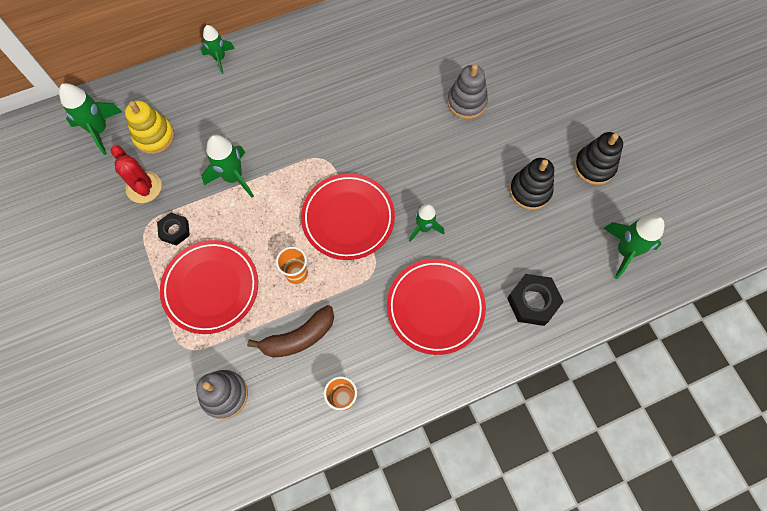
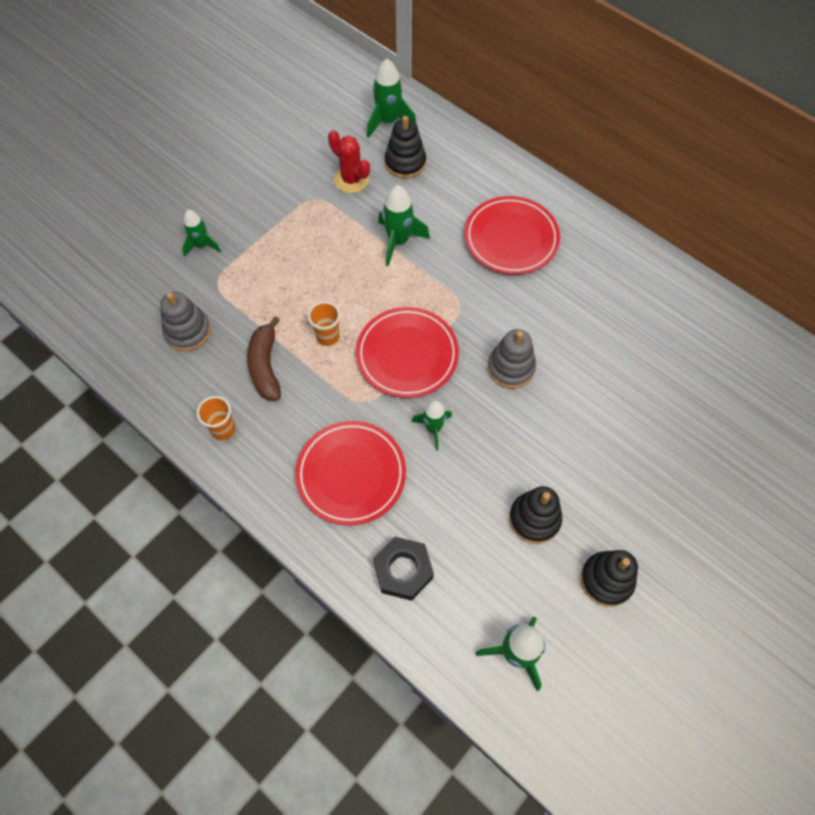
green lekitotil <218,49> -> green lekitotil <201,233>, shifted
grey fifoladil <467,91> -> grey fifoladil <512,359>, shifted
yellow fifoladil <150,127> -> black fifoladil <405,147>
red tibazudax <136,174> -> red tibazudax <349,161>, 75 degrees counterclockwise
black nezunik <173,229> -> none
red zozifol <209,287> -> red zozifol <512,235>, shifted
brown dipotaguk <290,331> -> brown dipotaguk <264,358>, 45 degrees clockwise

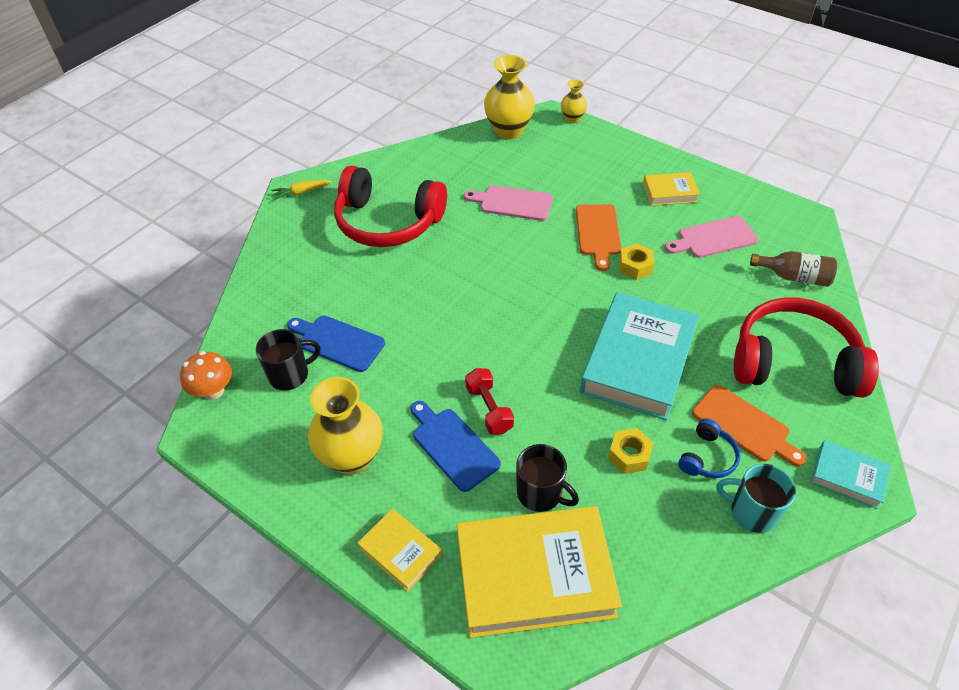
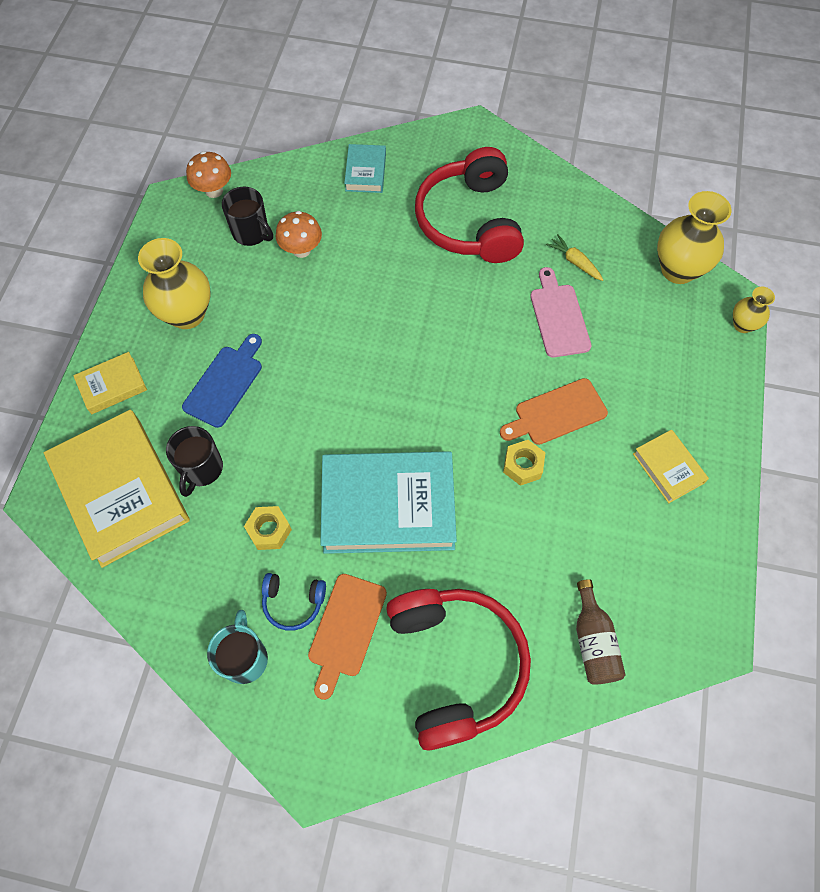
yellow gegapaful <301,190> -> yellow gegapaful <574,257>, shifted
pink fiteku <712,237> -> none
blue fiteku <336,344> -> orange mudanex <299,234>
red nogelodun <489,401> -> none
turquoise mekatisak <850,474> -> turquoise mekatisak <365,168>, shifted
yellow mekatisak <400,550> -> yellow mekatisak <110,383>, 45 degrees clockwise

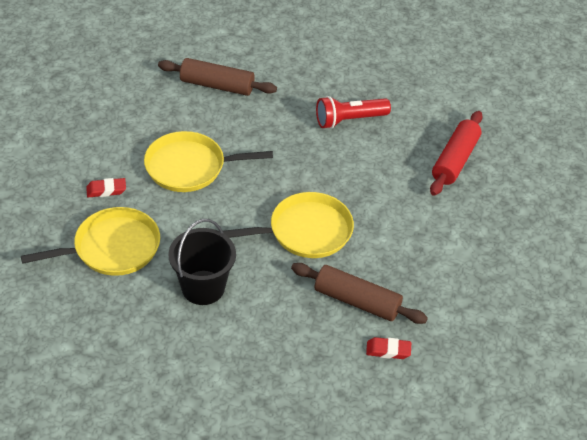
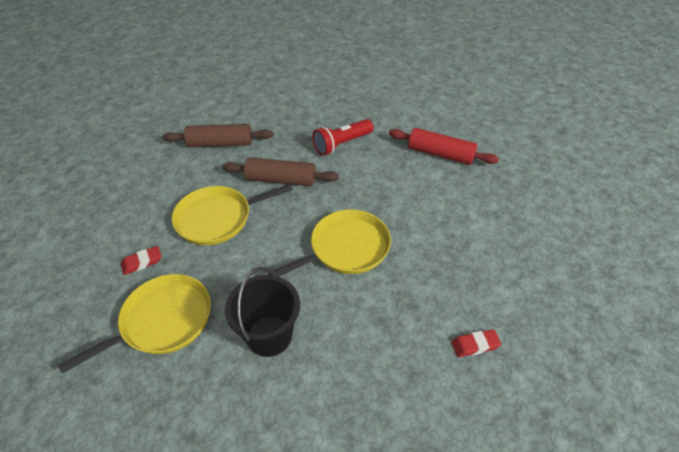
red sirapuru <456,153> -> red sirapuru <444,146>, 75 degrees counterclockwise
brown sirapuru <359,293> -> brown sirapuru <280,171>, shifted

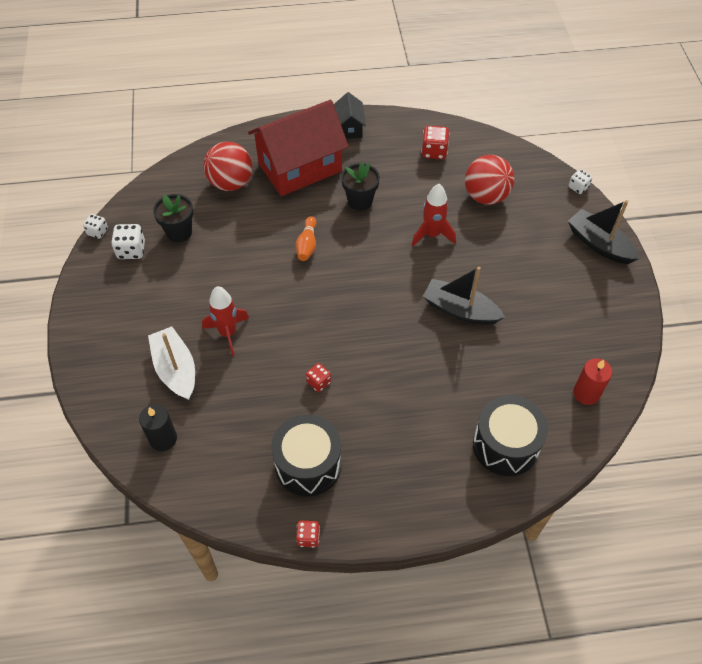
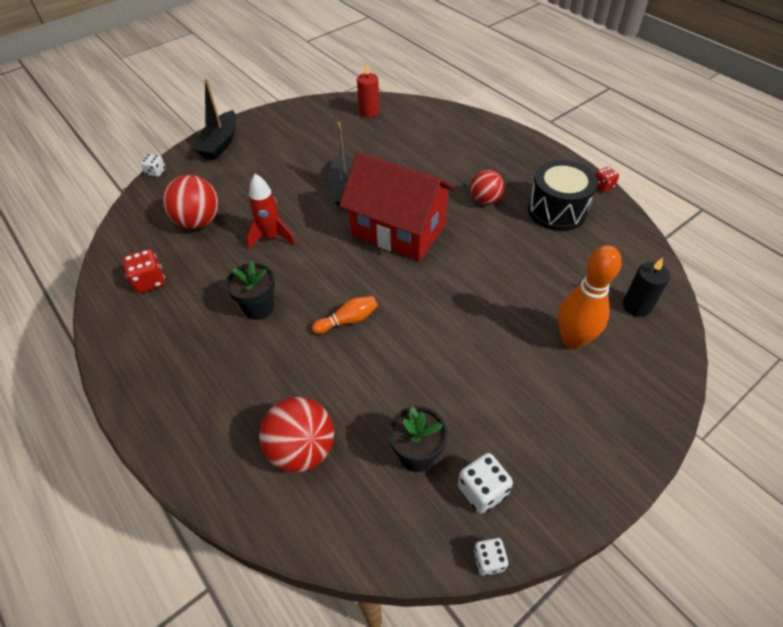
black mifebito <350,115> -> none
red mifebito <298,148> -> red mifebito <397,206>, shifted
red lekitotil <225,321> -> none
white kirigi <171,363> -> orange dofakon <590,297>
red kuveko <318,377> -> none
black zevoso <510,435> -> none
none -> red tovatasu <487,187>

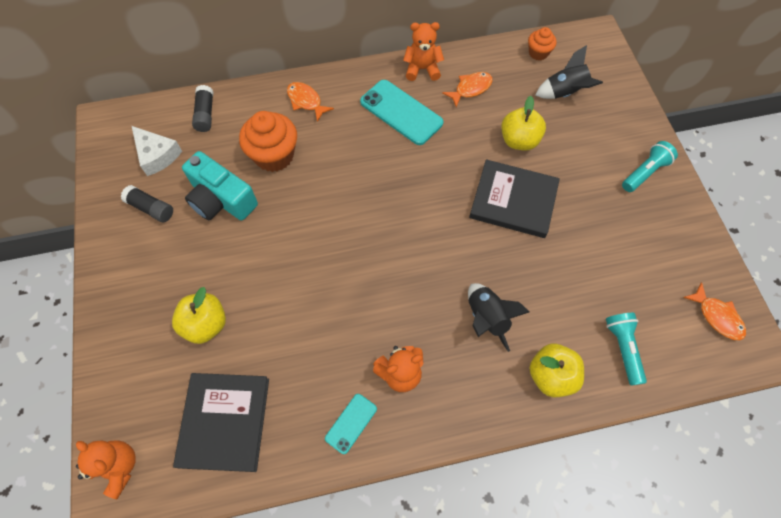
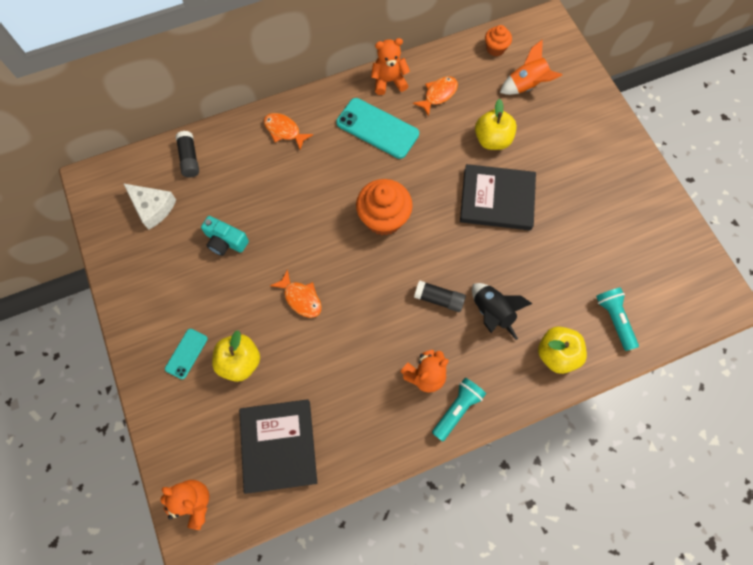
black lekitotil <569,72> -> orange lekitotil <531,67>
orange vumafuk <268,141> -> orange vumafuk <384,207>, shifted
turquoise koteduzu <650,166> -> turquoise koteduzu <459,410>, shifted
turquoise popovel <220,185> -> turquoise popovel <225,236>, x0.64
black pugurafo <147,203> -> black pugurafo <440,296>, shifted
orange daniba <714,311> -> orange daniba <296,293>, shifted
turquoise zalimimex <351,424> -> turquoise zalimimex <186,354>, shifted

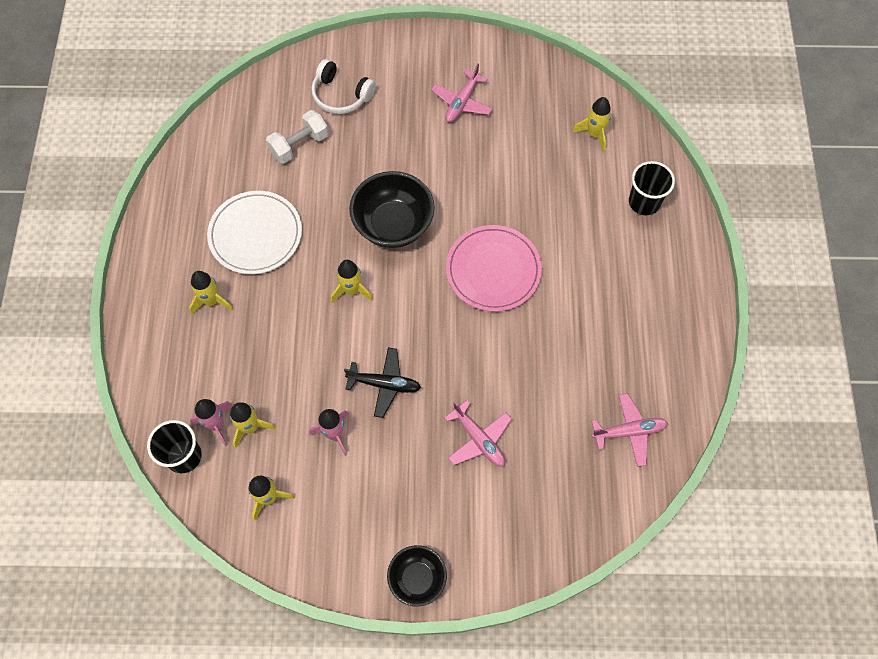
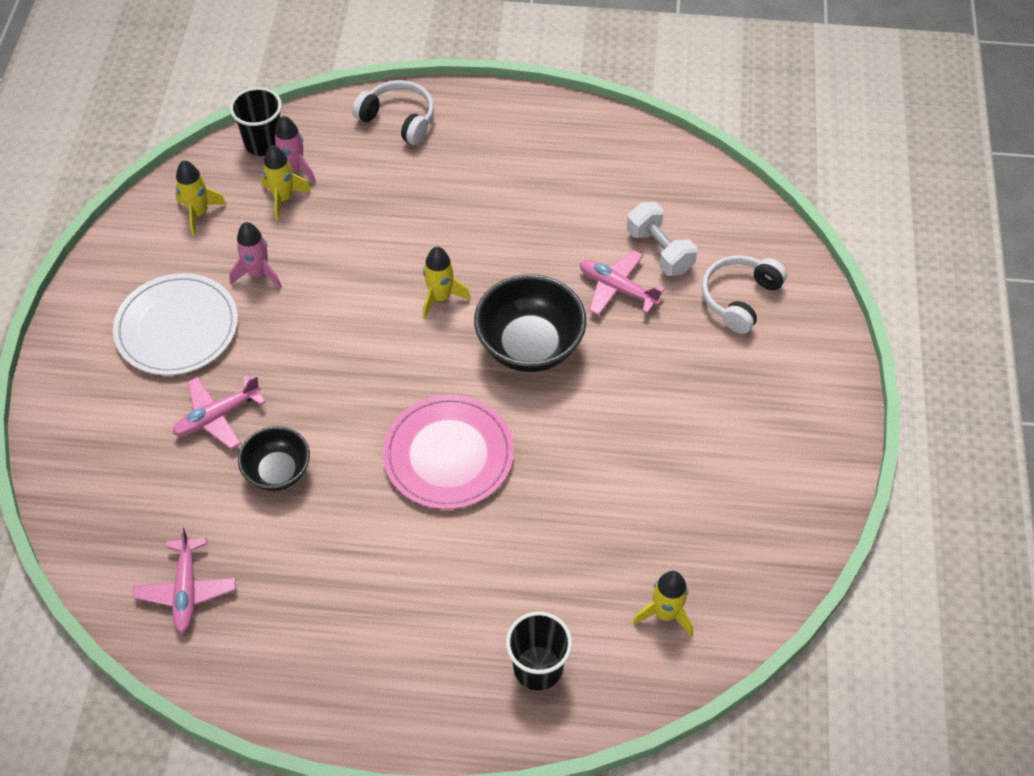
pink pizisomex <462,93> -> pink pizisomex <622,283>, shifted
white zozifol <254,232> -> white zozifol <175,324>, shifted
yellow lekitotil <211,293> -> none
black pizisomex <382,382> -> none
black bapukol <417,576> -> black bapukol <274,458>, shifted
none -> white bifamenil <393,112>

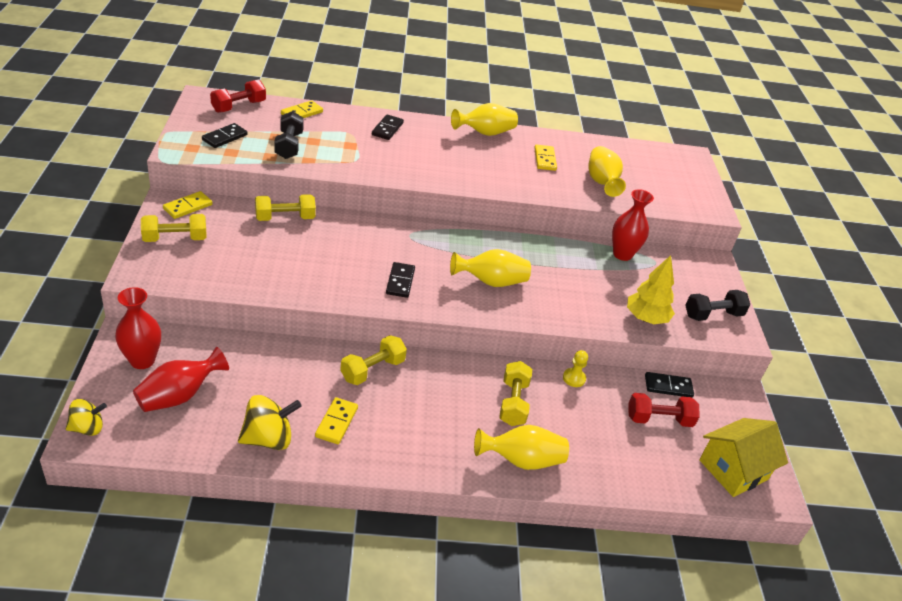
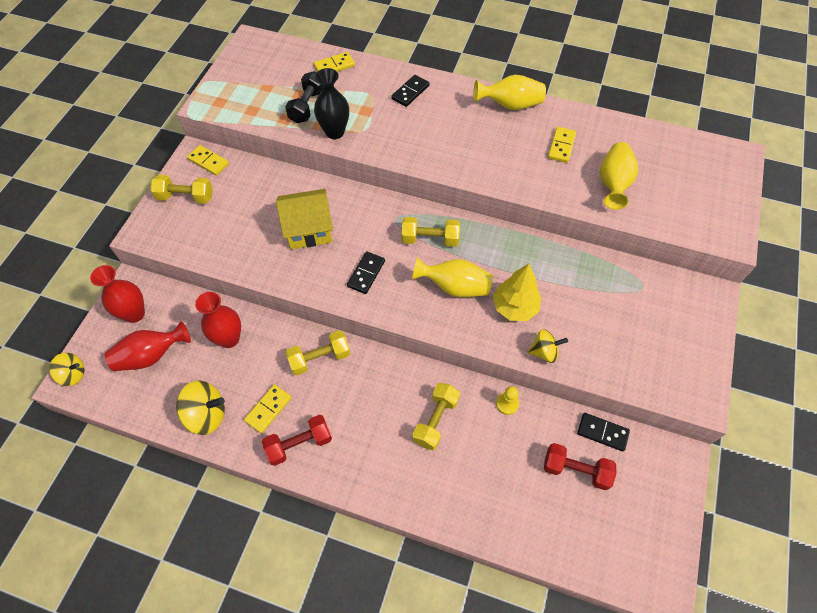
red nogelodun <238,96> -> red nogelodun <297,440>, shifted
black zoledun <224,135> -> none
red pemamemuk <633,225> -> red pemamemuk <218,320>, shifted
yellow zoledun <187,205> -> yellow zoledun <208,160>, 60 degrees clockwise
yellow nogelodun <285,207> -> yellow nogelodun <431,232>, shifted
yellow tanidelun <651,289> -> yellow tanidelun <517,292>, shifted
black nogelodun <717,305> -> none
yellow mifebito <743,457> -> yellow mifebito <304,219>, shifted
yellow pemamemuk <521,447> -> none
none -> black pemamemuk <331,103>
none -> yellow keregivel <548,346>

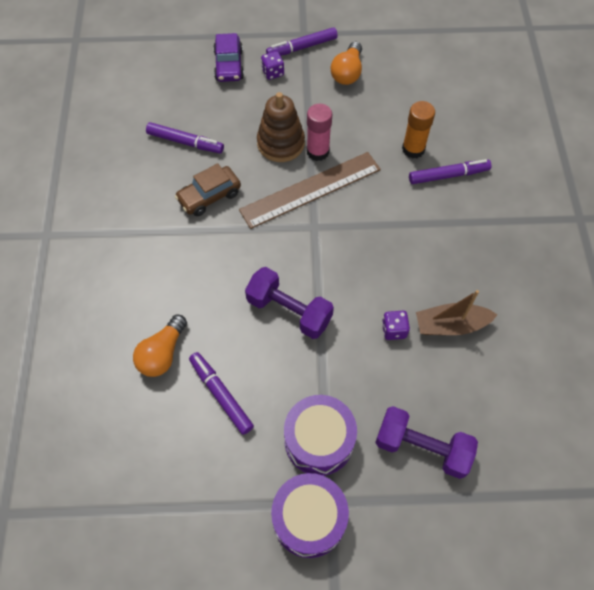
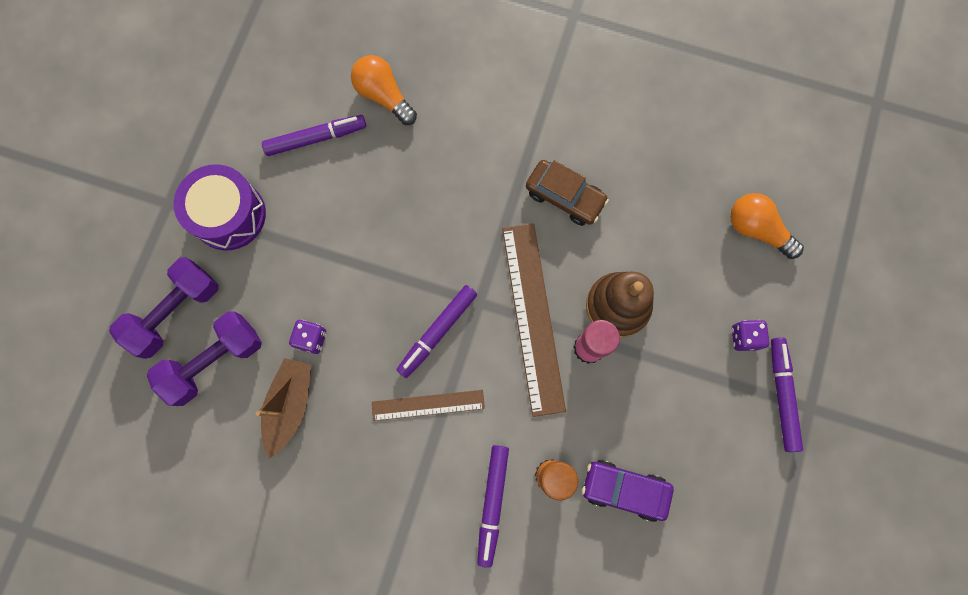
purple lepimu <228,57> -> purple lepimu <628,491>, shifted
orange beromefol <346,63> -> orange beromefol <767,226>, shifted
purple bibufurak <185,137> -> purple bibufurak <436,331>, shifted
brown lepimu <208,189> -> brown lepimu <567,193>, 135 degrees clockwise
purple nogelodun <289,303> -> purple nogelodun <204,359>, shifted
purple zevoso <310,515> -> none
none -> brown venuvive <428,405>

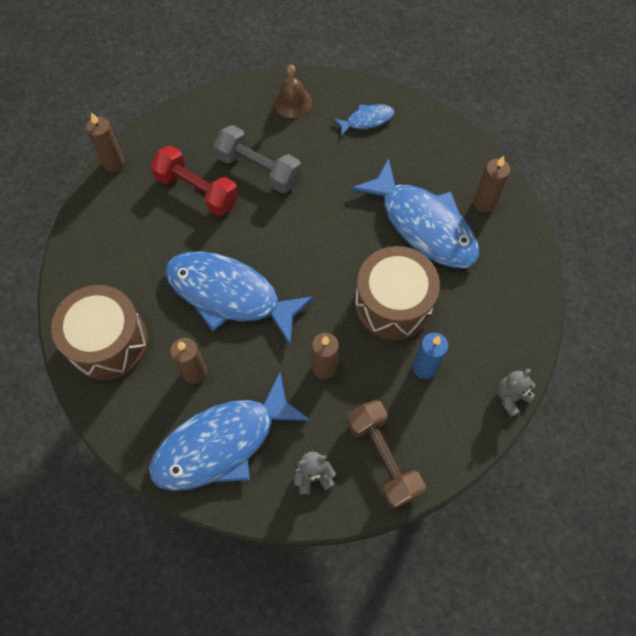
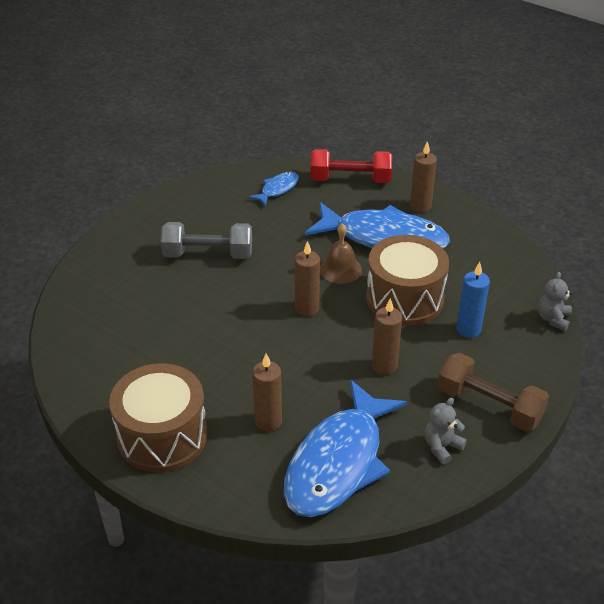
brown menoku <292,91> -> brown menoku <341,253>, shifted
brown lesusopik <105,142> -> brown lesusopik <307,278>, shifted
red nogelodun <194,181> -> red nogelodun <351,166>, shifted
blue daniba <239,298> -> none

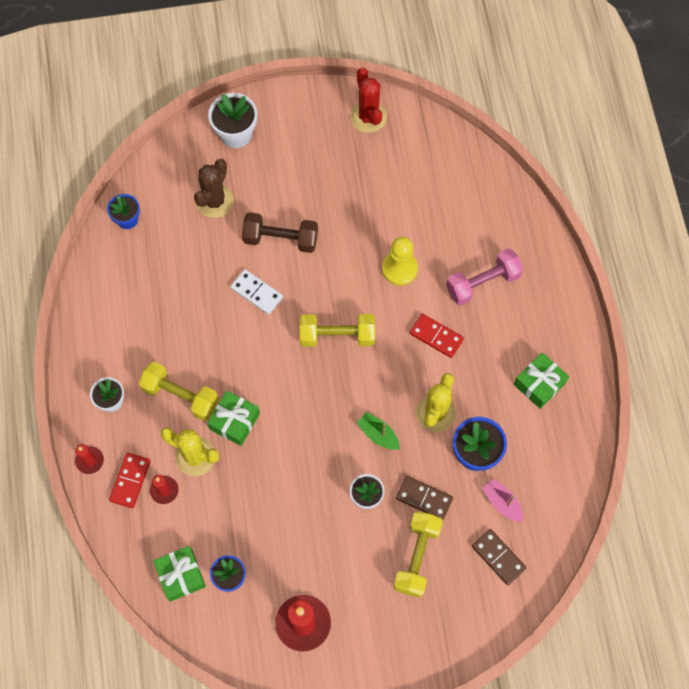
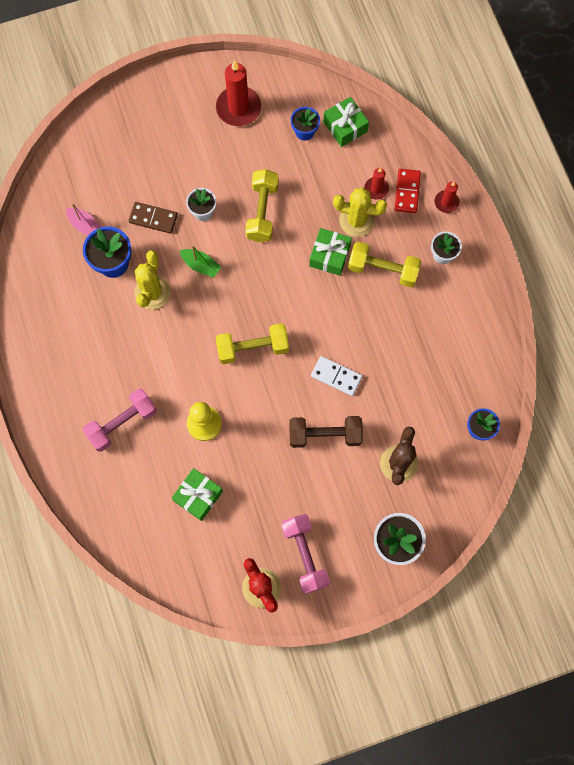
red zoledun <436,336> -> none
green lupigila <541,380> -> green lupigila <197,494>, shifted
yellow nogelodun <418,555> -> yellow nogelodun <262,205>, shifted
brown zoledun <499,557> -> none
none -> pink nogelodun <306,554>

